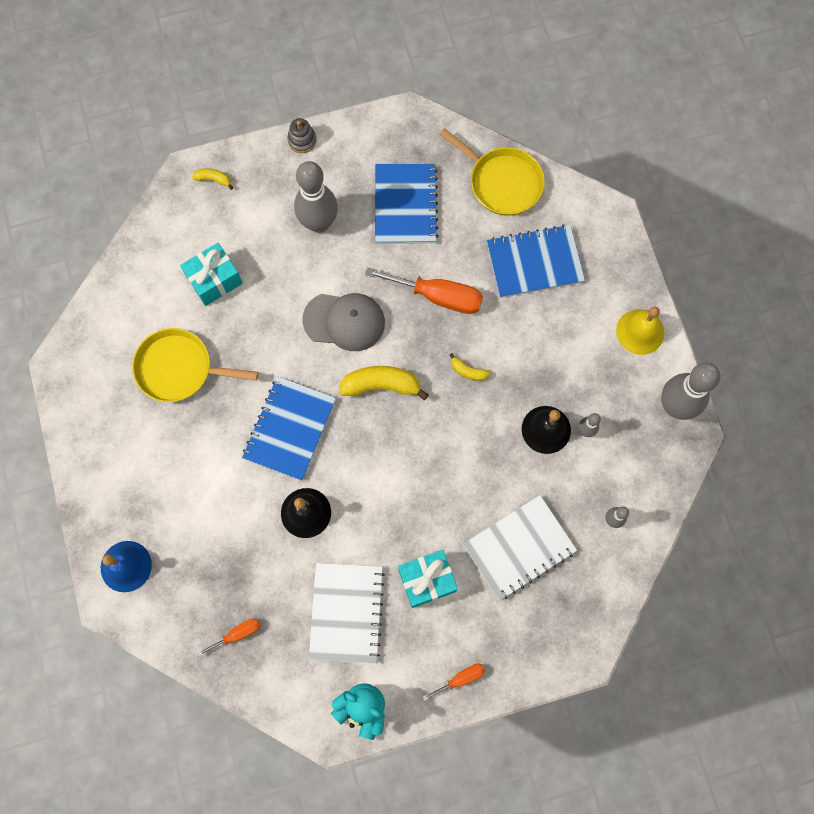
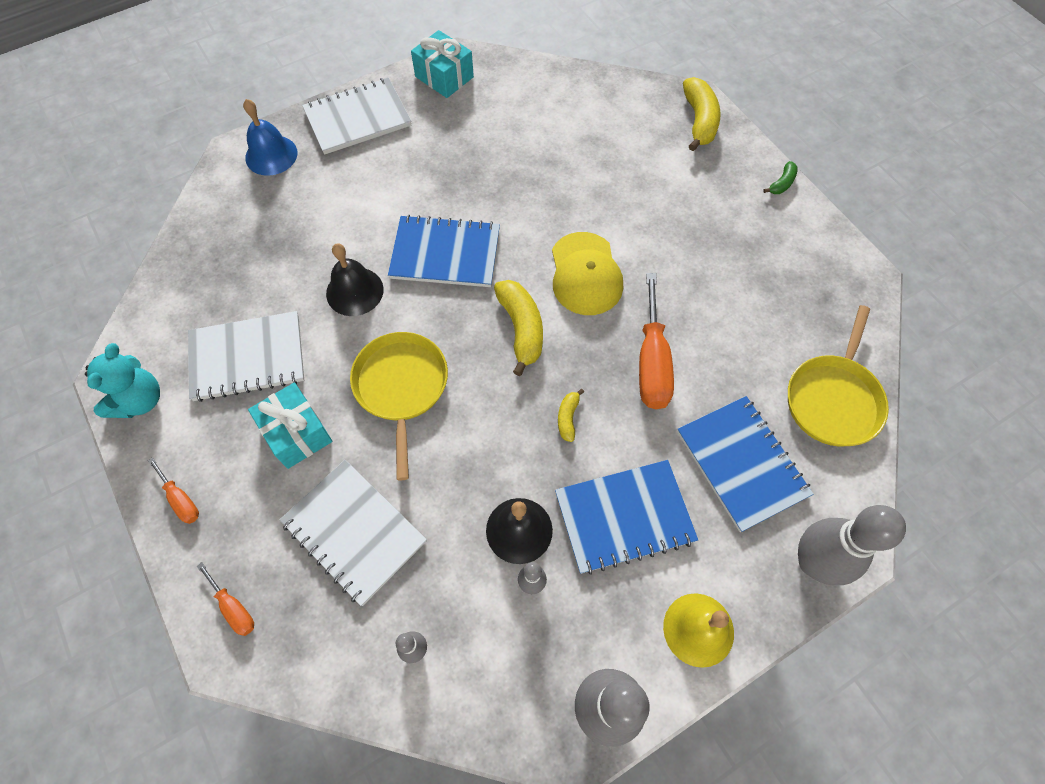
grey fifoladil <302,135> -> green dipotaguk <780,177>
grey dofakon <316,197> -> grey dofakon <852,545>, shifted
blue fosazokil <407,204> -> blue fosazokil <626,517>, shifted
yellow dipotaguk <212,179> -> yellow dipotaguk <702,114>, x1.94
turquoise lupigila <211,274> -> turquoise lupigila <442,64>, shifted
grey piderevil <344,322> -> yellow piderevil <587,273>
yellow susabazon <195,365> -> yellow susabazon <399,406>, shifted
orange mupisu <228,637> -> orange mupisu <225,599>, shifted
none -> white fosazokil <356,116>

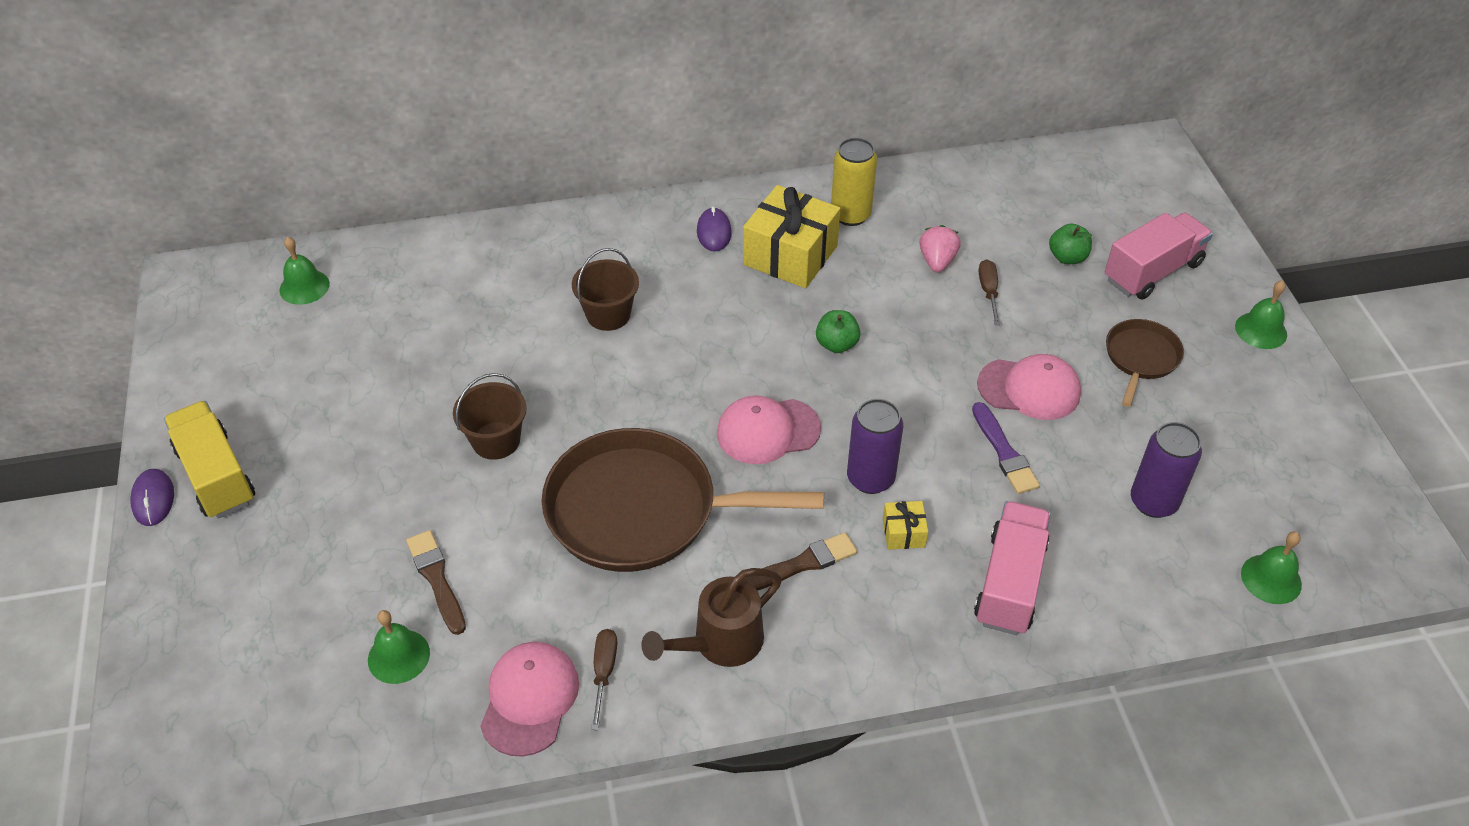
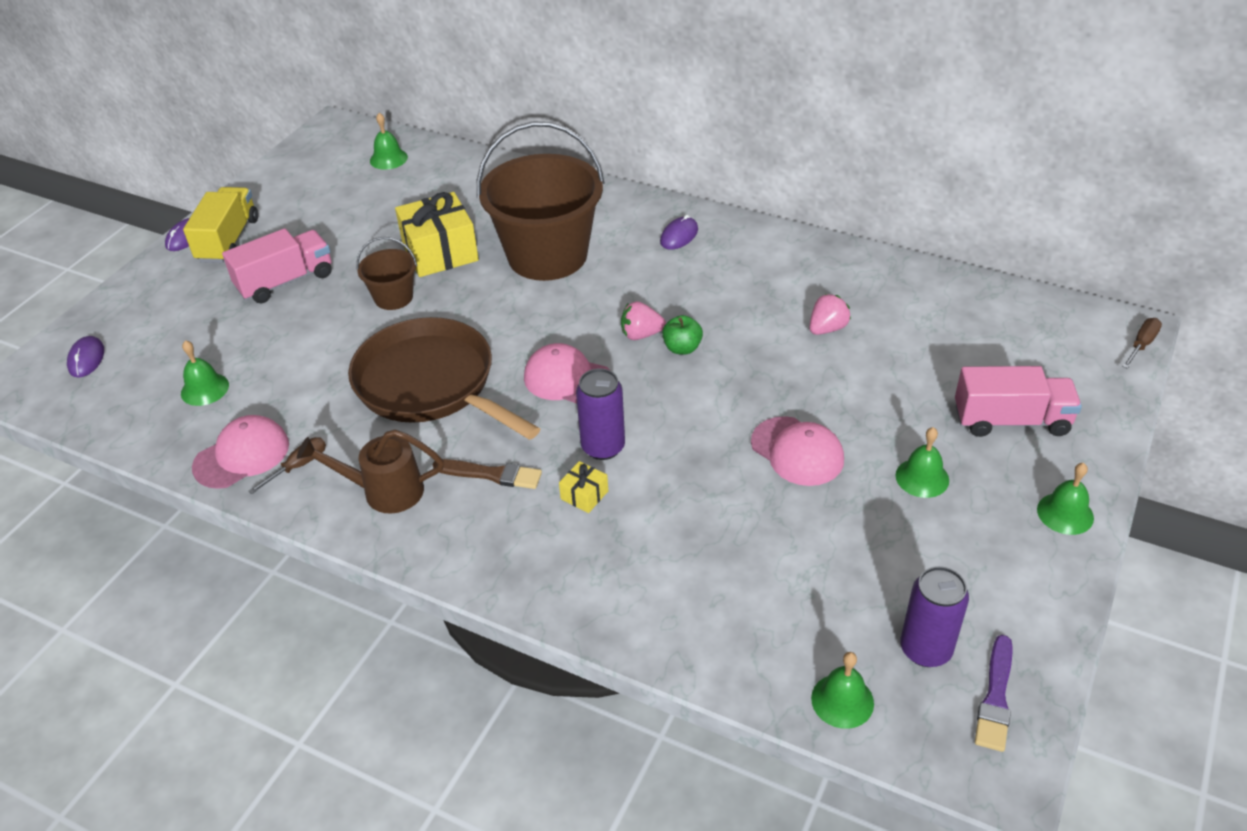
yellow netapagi <854,182> -> none
yellow lupigila <791,236> -> yellow lupigila <437,234>, shifted
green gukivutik <1070,243> -> none
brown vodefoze <605,289> -> brown vodefoze <541,201>, x2.14
brown mupisu <989,292> -> brown mupisu <1142,343>, shifted
brown susabazon <1145,363> -> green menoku <922,462>
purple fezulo <1006,448> -> purple fezulo <994,693>, shifted
purple netapagi <1166,470> -> purple netapagi <934,616>, shifted
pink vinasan <1012,568> -> pink vinasan <277,265>, shifted
brown fezulo <436,582> -> none
none -> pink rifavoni <643,320>
none -> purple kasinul <85,356>

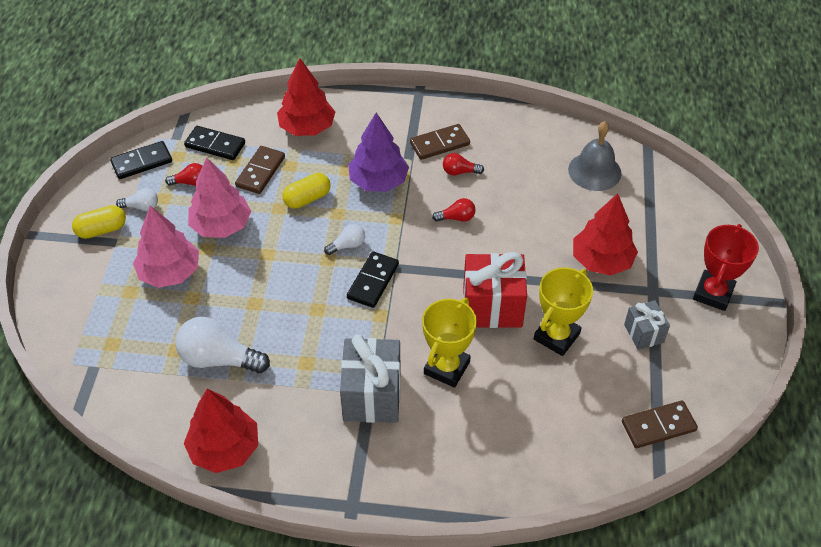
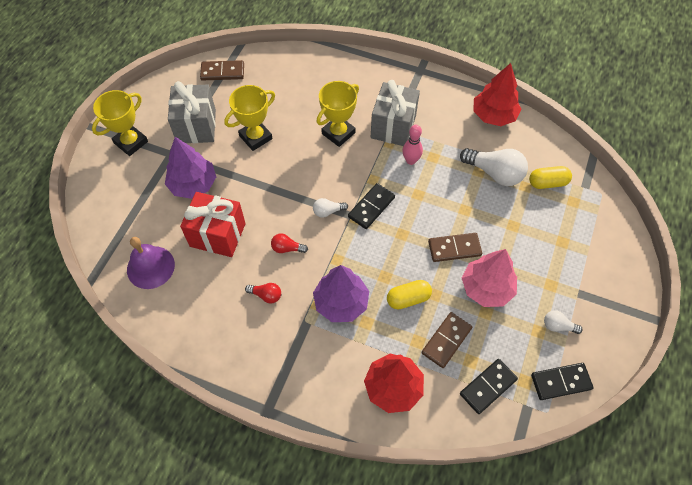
grey menoku <594,156> -> purple menoku <151,263>
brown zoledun <440,142> -> brown zoledun <455,247>, shifted
black zoledun <214,143> -> black zoledun <489,386>, 75 degrees counterclockwise
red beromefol <183,174> -> none
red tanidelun <605,234> -> purple tanidelun <190,168>
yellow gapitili <99,222> -> yellow gapitili <550,177>, shifted
pink tanidelun <166,247> -> none
white beromefol <344,239> -> white beromefol <330,208>, shifted
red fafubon <726,267> -> yellow fafubon <120,123>
red lupigila <495,290> -> red lupigila <213,224>, shifted
grey lupigila <647,325> -> grey lupigila <192,112>, x1.79
none -> pink dofakon <412,145>

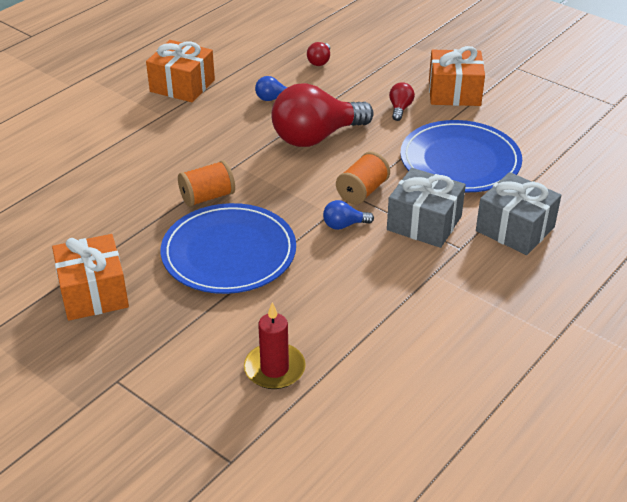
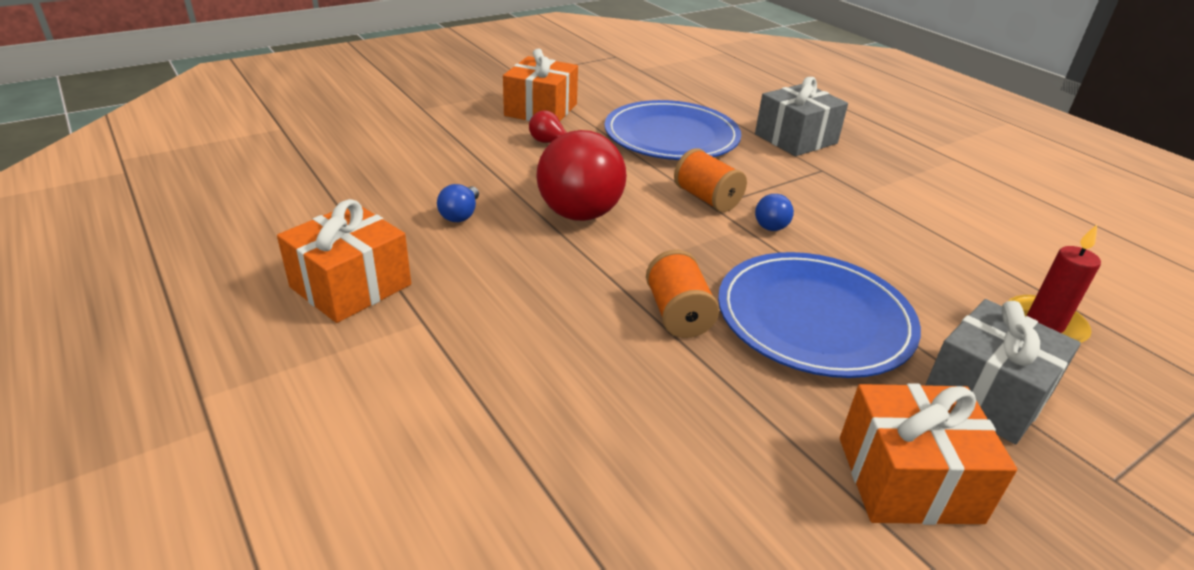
red beromefol <318,54> -> none
grey lupigila <426,208> -> grey lupigila <1003,371>, shifted

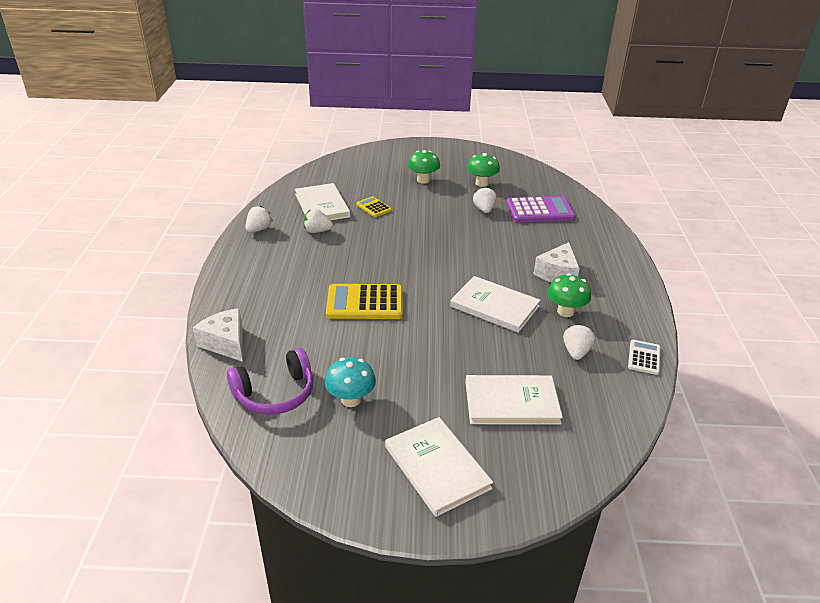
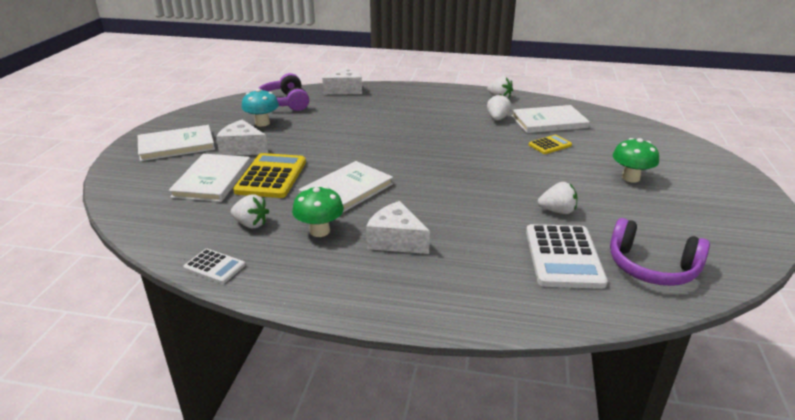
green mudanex <483,170> -> none
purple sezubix <541,209> -> white sezubix <567,256>
yellow sezubix <364,301> -> yellow sezubix <269,175>, shifted
none -> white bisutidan <242,138>
none -> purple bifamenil <660,252>

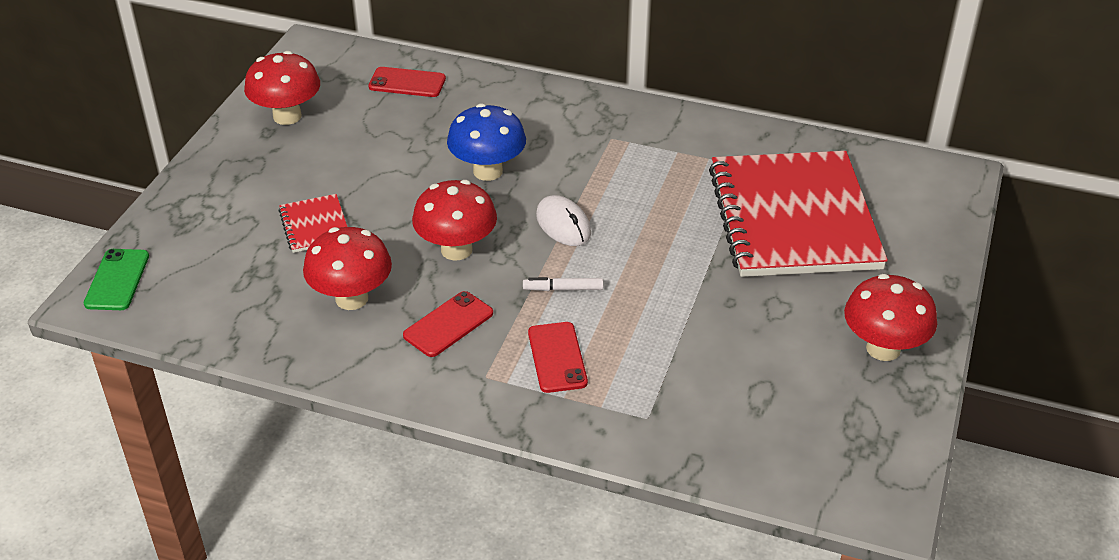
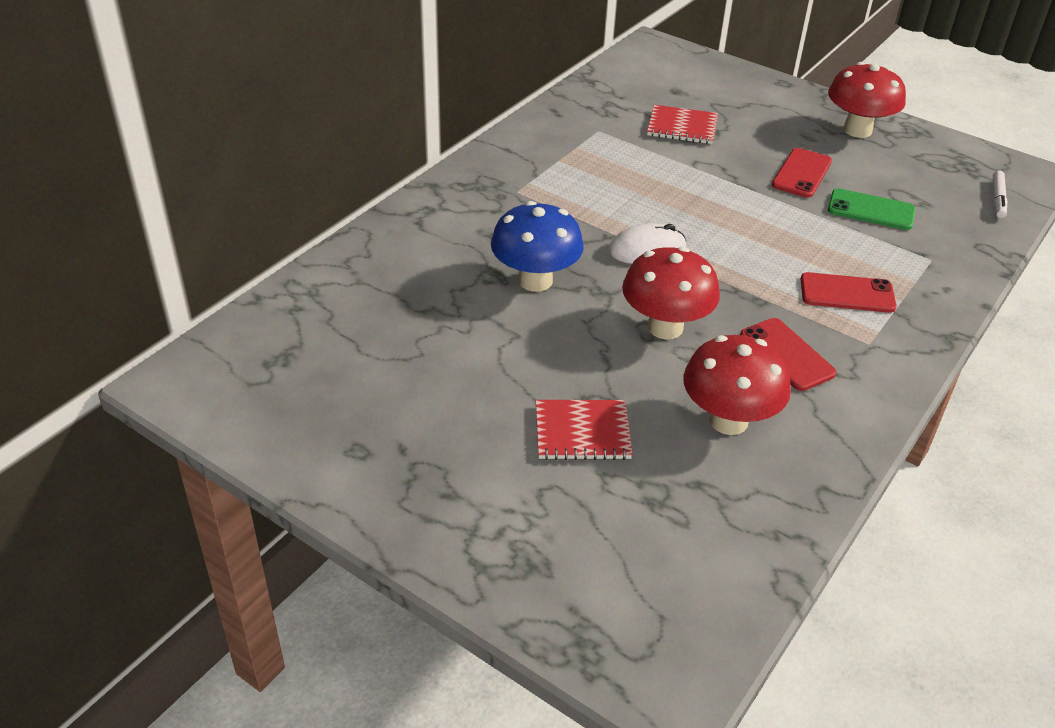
red mudanex <282,88> -> none
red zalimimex <407,82> -> red zalimimex <802,173>, shifted
red fosazokil <798,214> -> red fosazokil <682,124>, x0.41
green zalimimex <116,279> -> green zalimimex <872,209>, shifted
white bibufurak <563,284> -> white bibufurak <1000,194>, shifted

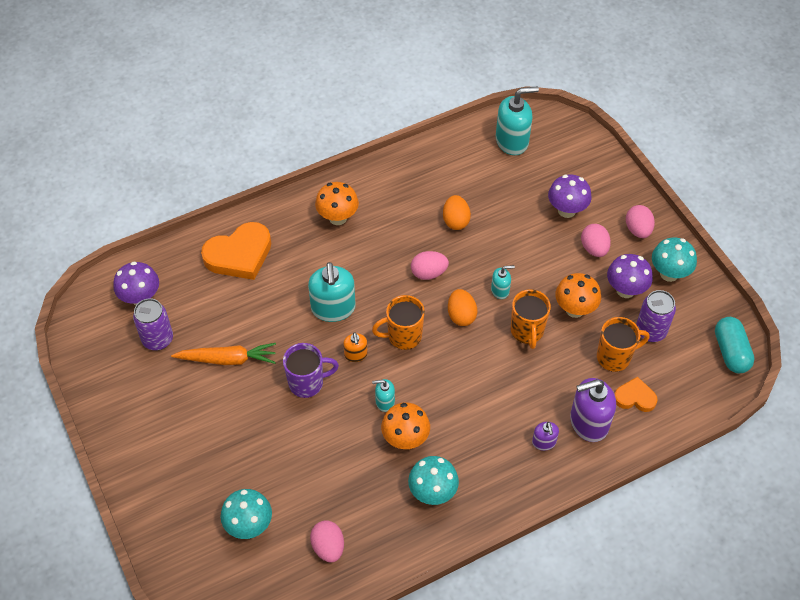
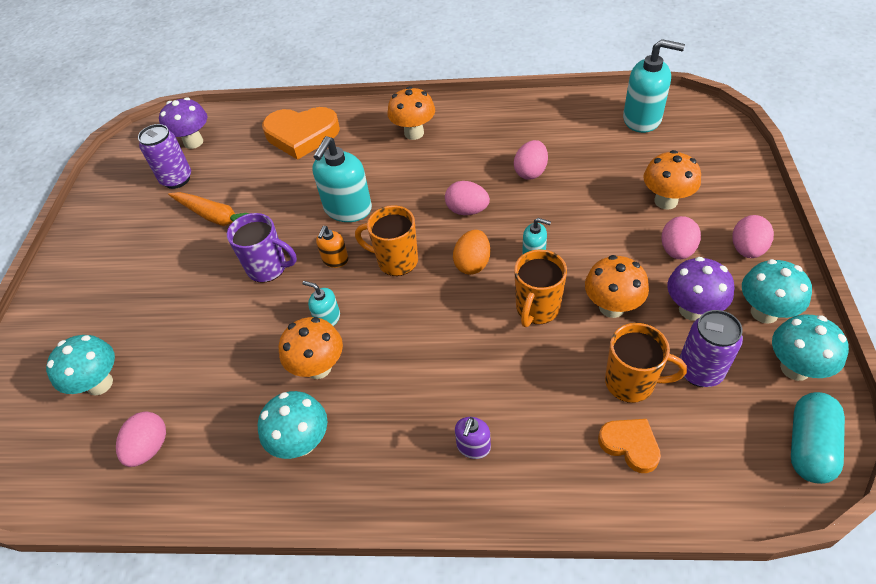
purple mudanex <570,196> -> orange mudanex <672,180>
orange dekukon <457,212> -> pink dekukon <531,160>
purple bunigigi <593,410> -> none
none -> turquoise mudanex <810,348>

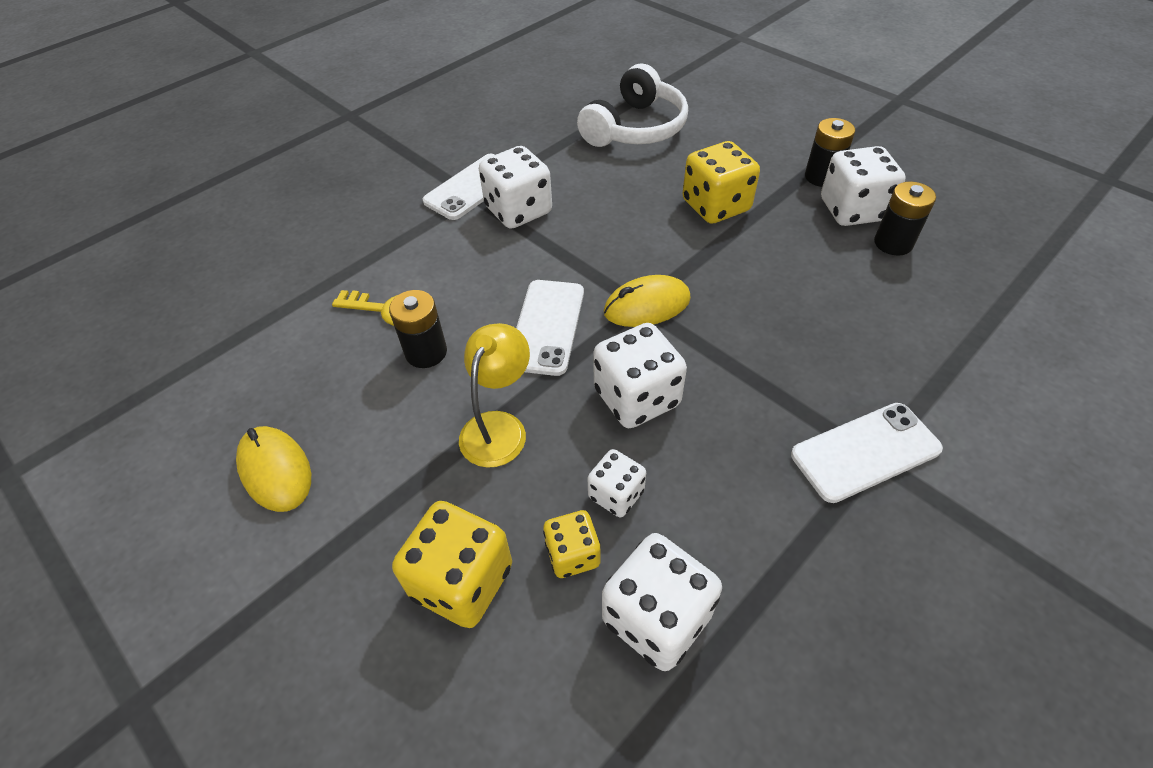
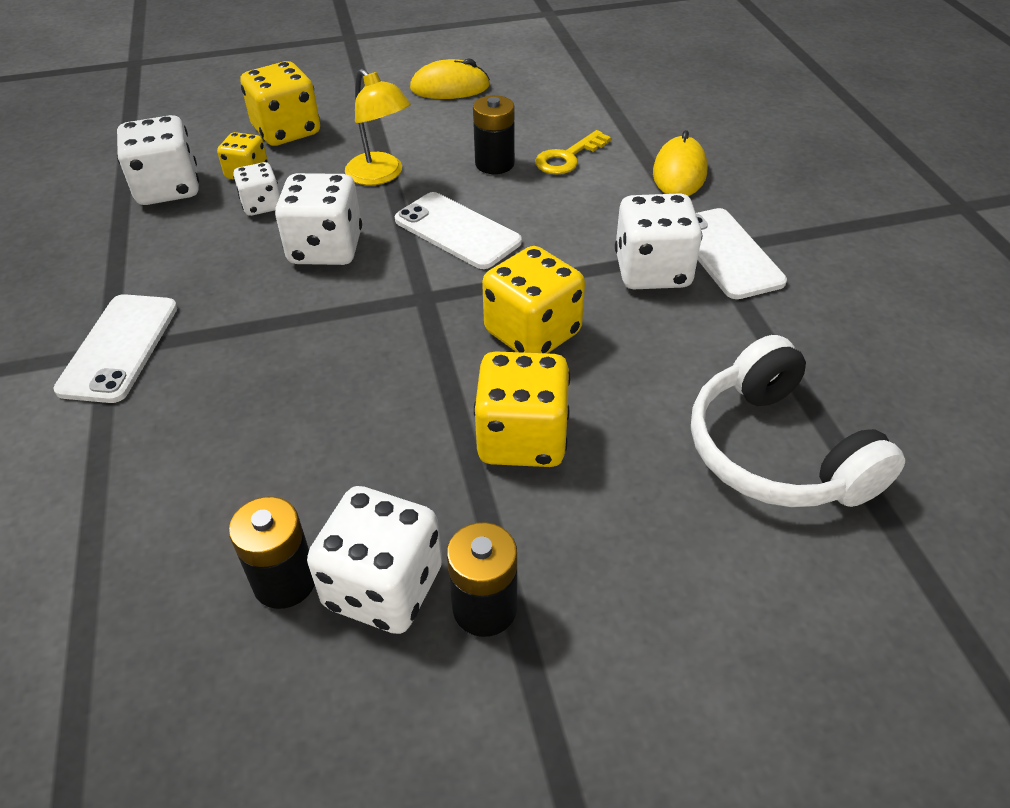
yellow kasinul <647,301> -> yellow kasinul <680,163>, shifted
none -> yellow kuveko <533,300>

